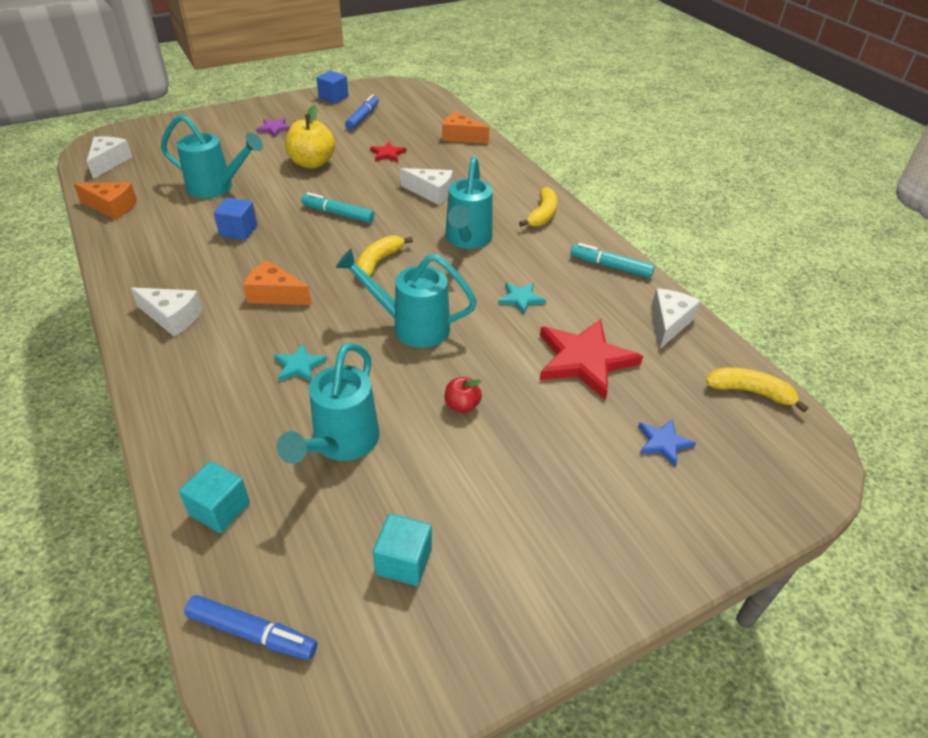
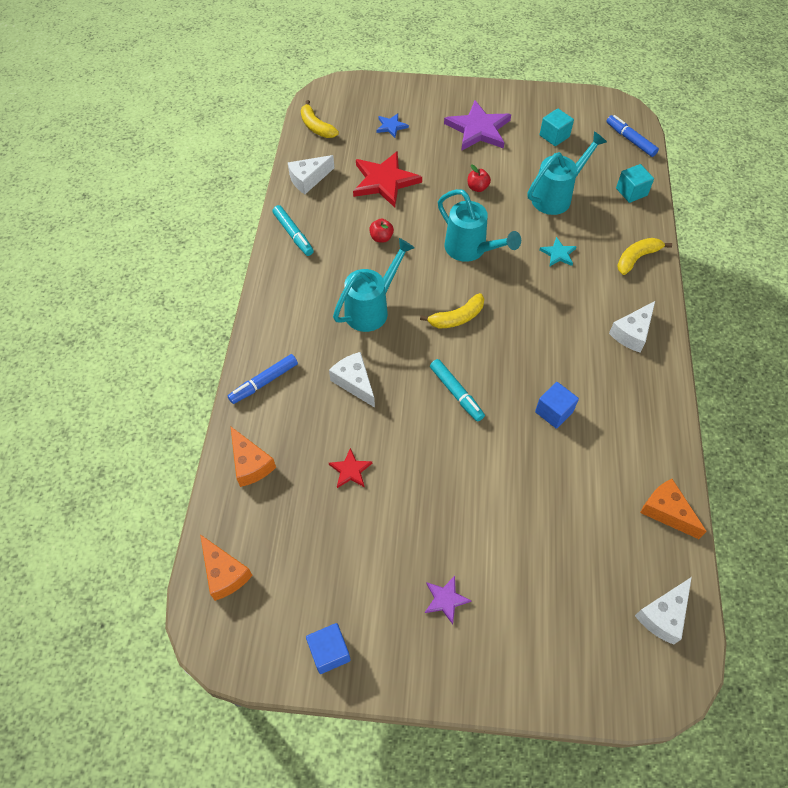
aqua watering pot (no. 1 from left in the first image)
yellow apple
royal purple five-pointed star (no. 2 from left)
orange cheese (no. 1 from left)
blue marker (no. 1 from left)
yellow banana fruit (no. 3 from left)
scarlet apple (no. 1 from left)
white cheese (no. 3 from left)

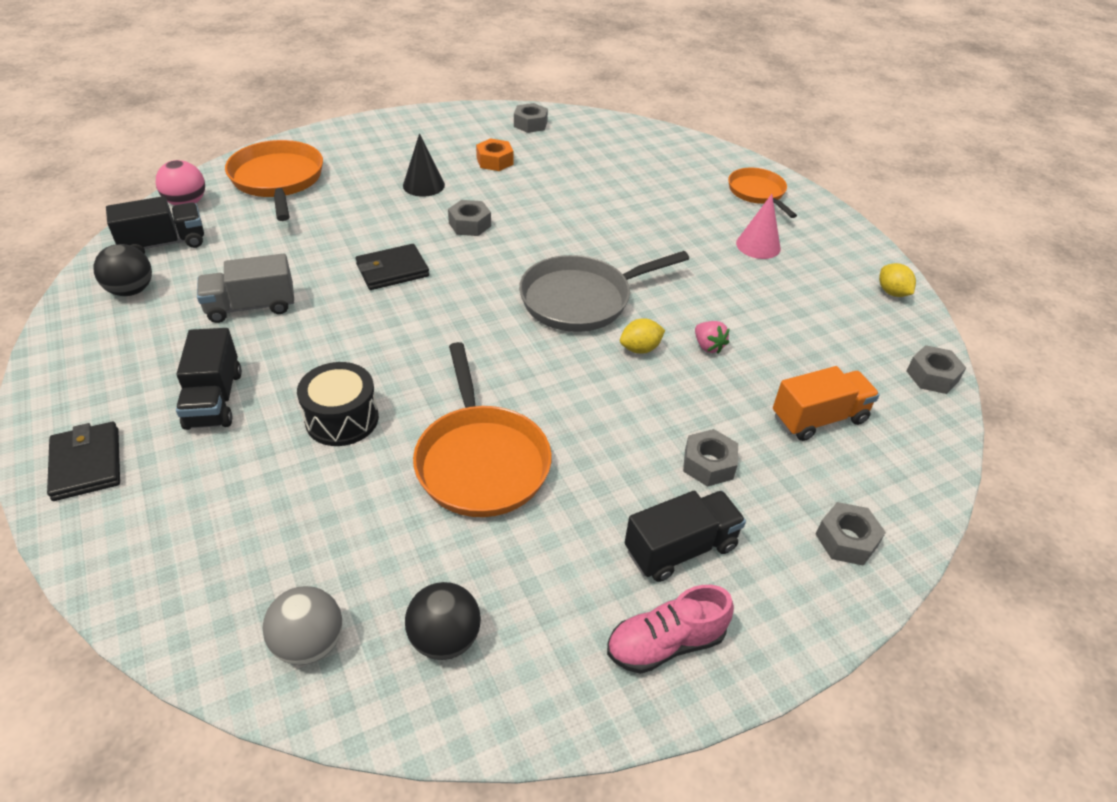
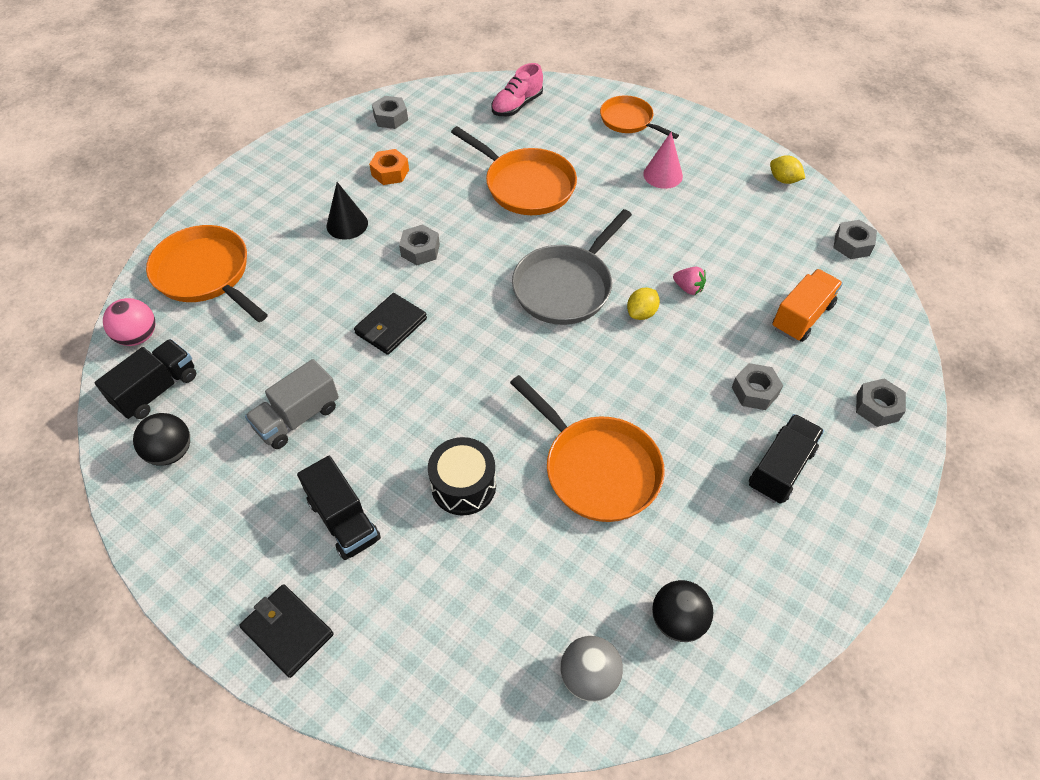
orange pan (no. 2 from left)
pink sneaker

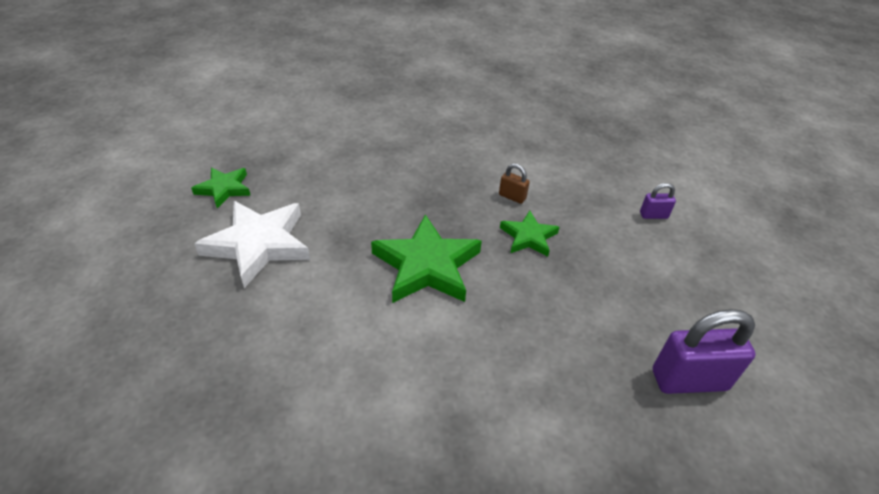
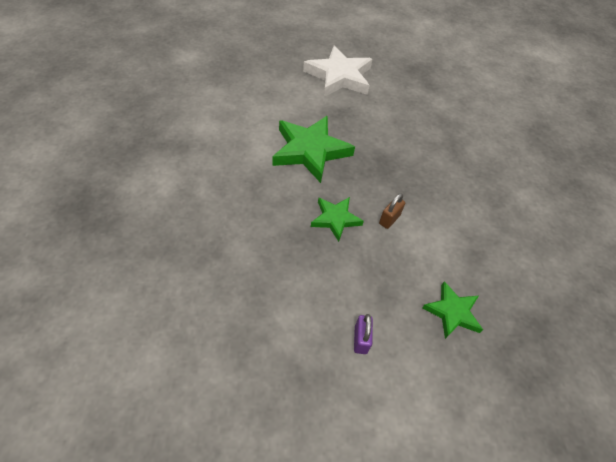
royal purple lock (no. 2 from left in the first image)
emerald five-pointed star (no. 3 from left)

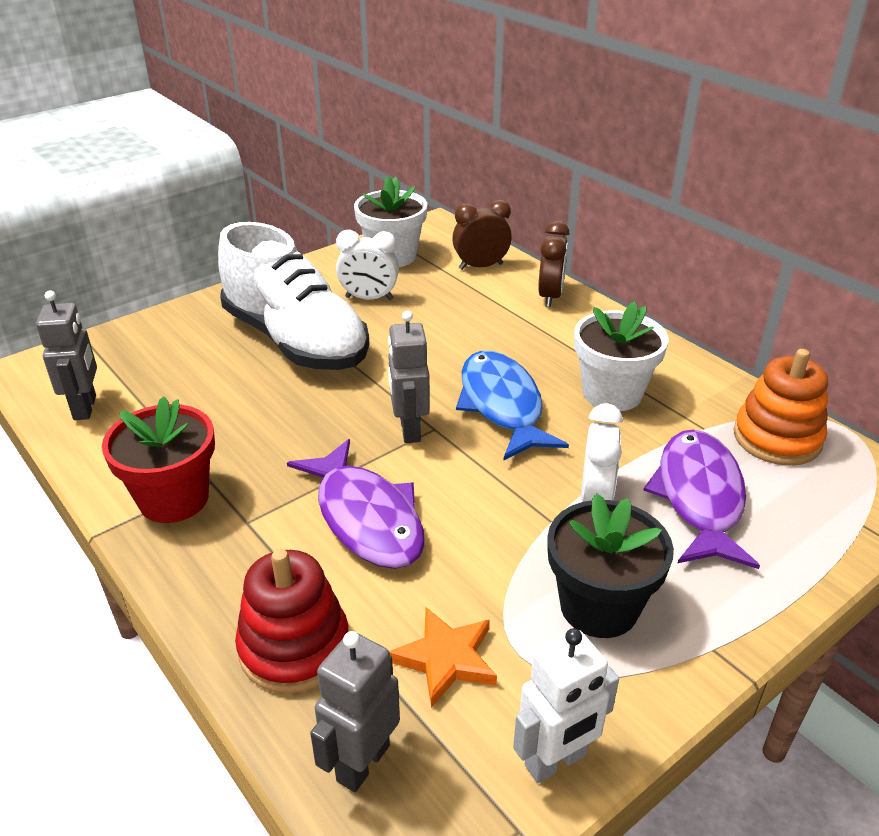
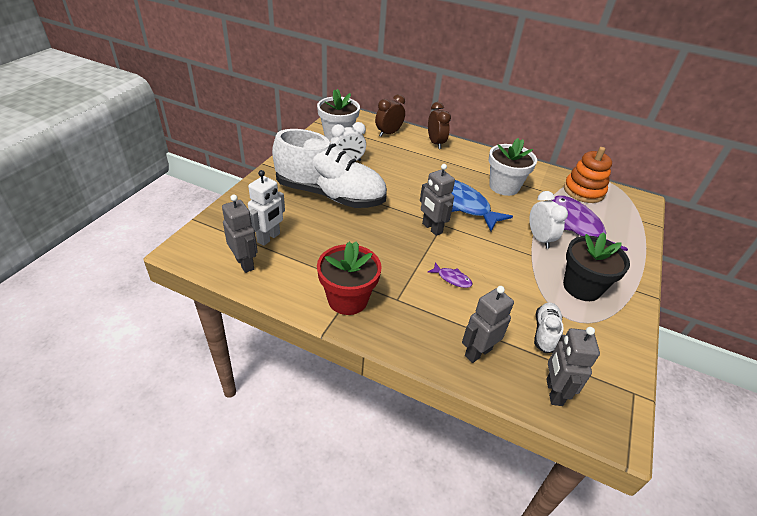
white robot
gray robot (no. 3 from left)
white sneaker (no. 2 from left)
royal purple fish (no. 1 from left)

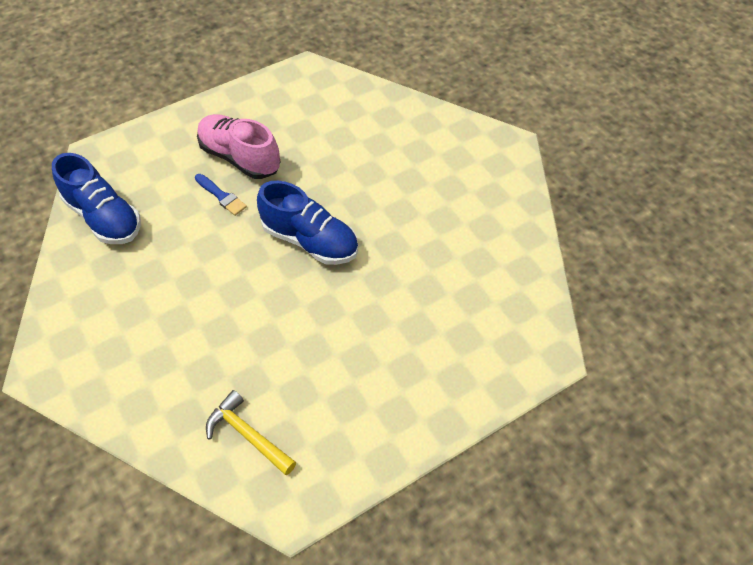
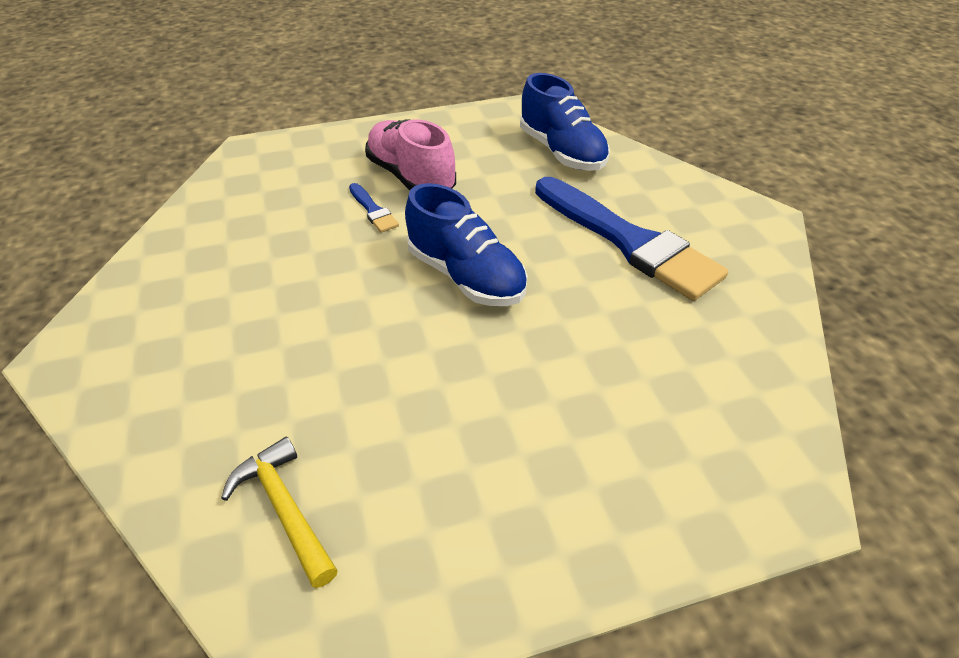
blue paintbrush (no. 2 from left)
blue sneaker (no. 2 from left)

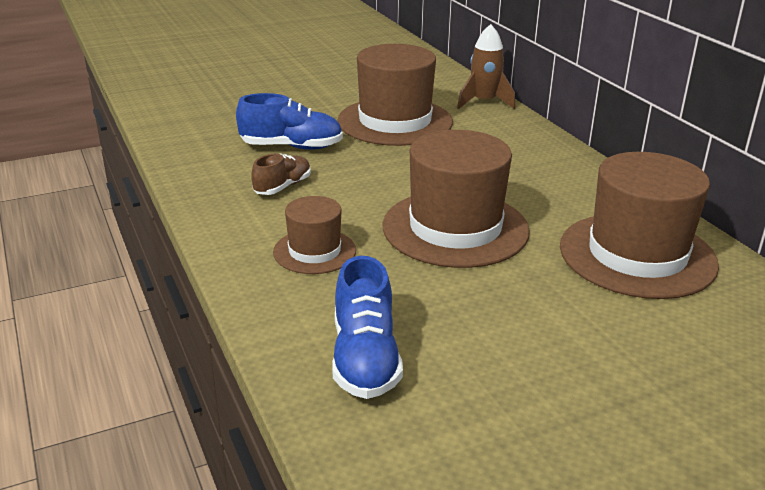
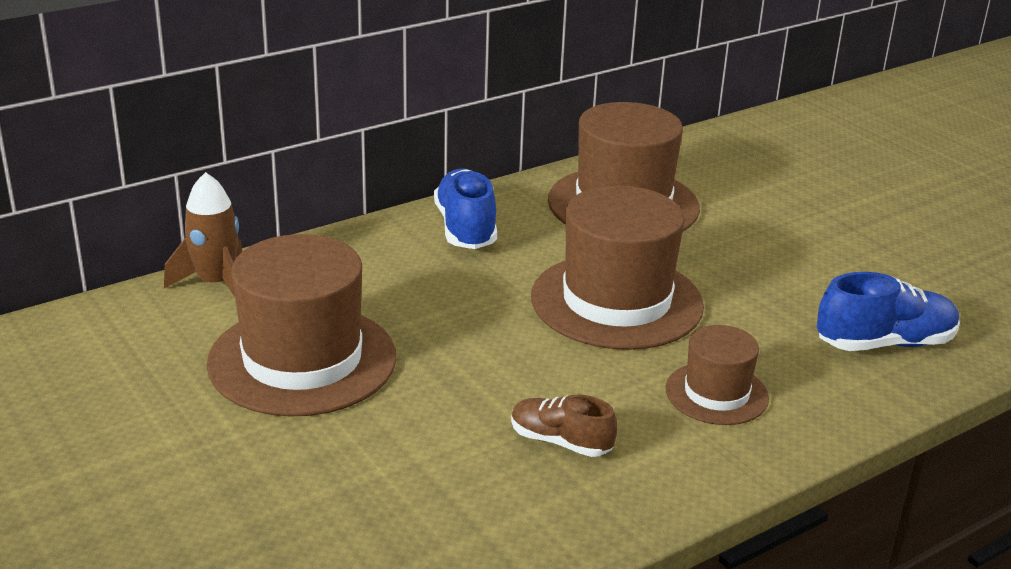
blue sneaker (no. 1 from left)

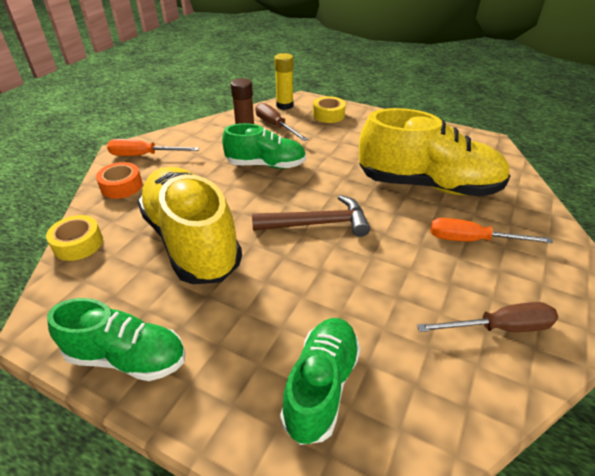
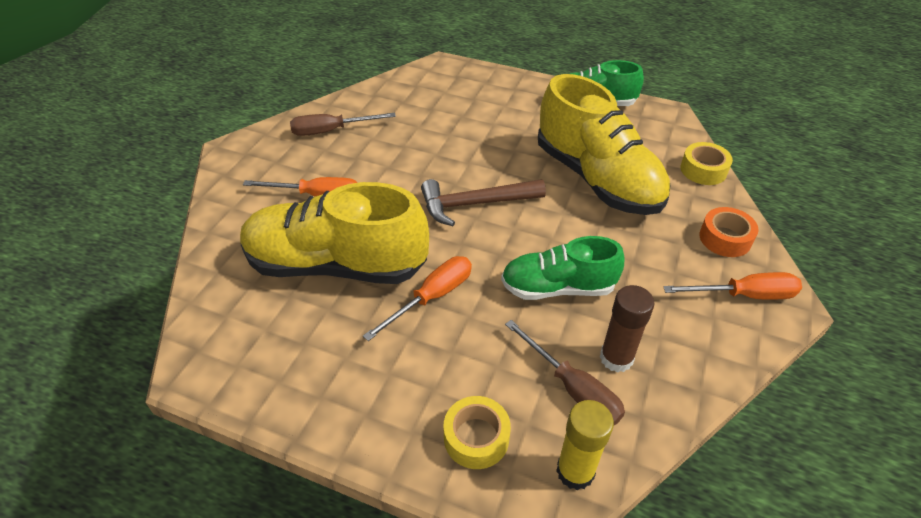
emerald sneaker (no. 3 from left in the first image)
orange screwdriver (no. 2 from left)

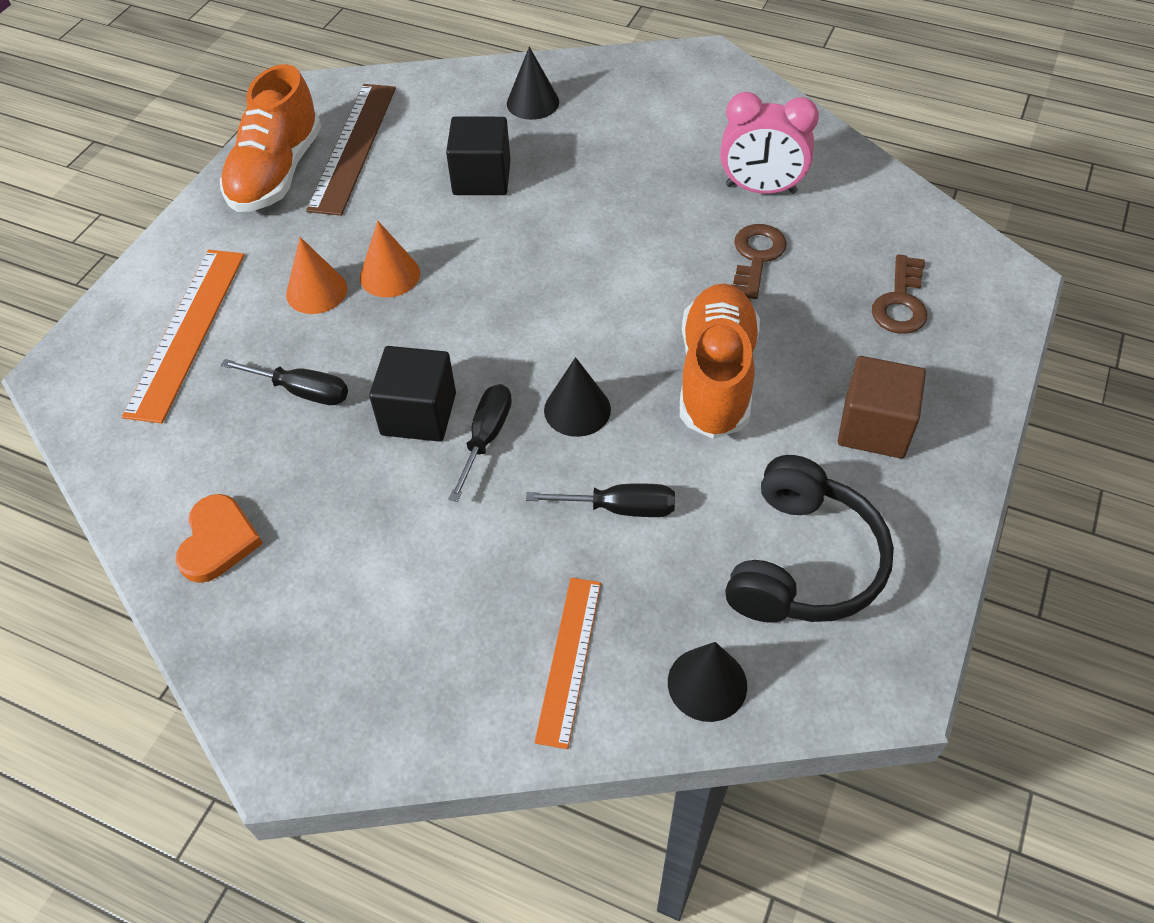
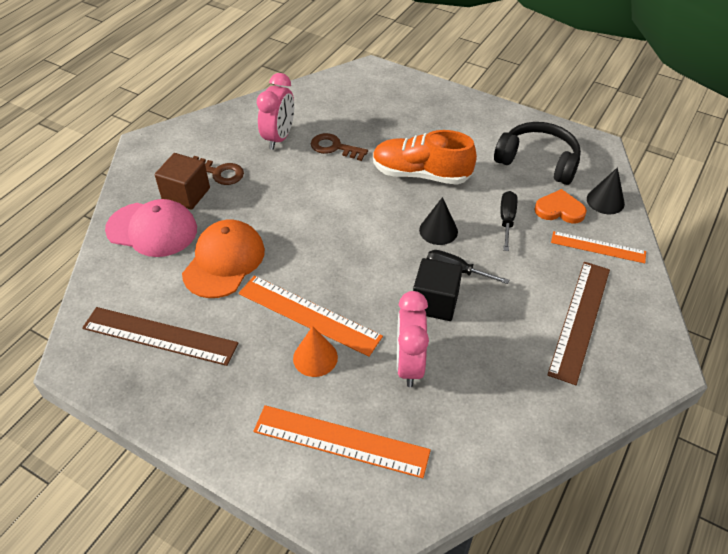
orange sneaker (no. 1 from left in the first image)
dark brown straightedge (no. 2 from left)
orange love heart
dark brown solid cube
dark brown latchkey (no. 1 from left)
pink clock (no. 2 from left)
orange straightedge (no. 1 from left)
orange cap
pink cap

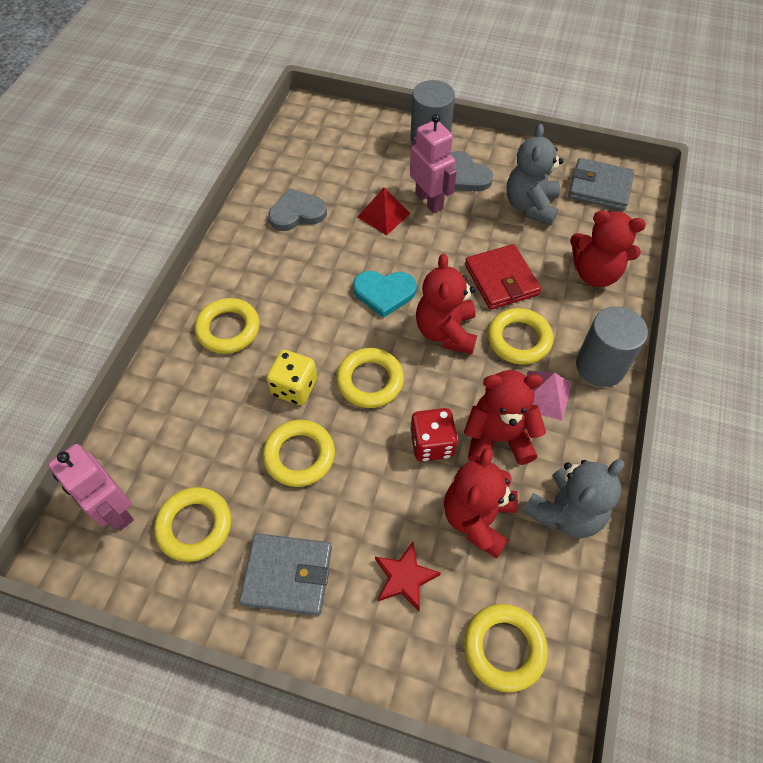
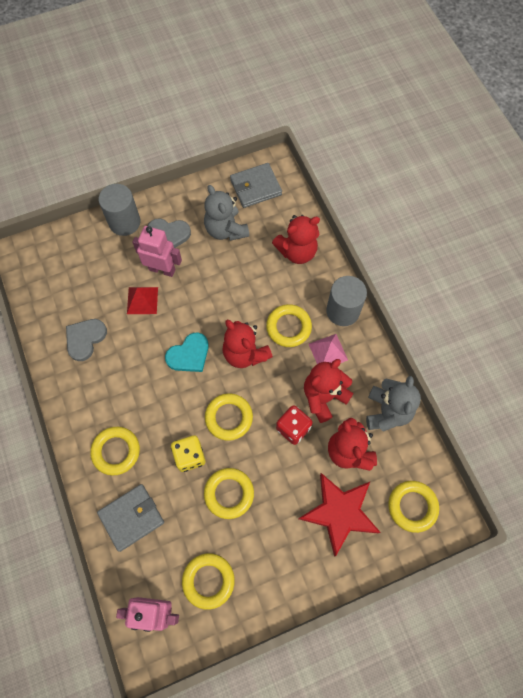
scarlet wallet
gray wallet (no. 1 from left)
scarlet five-pointed star

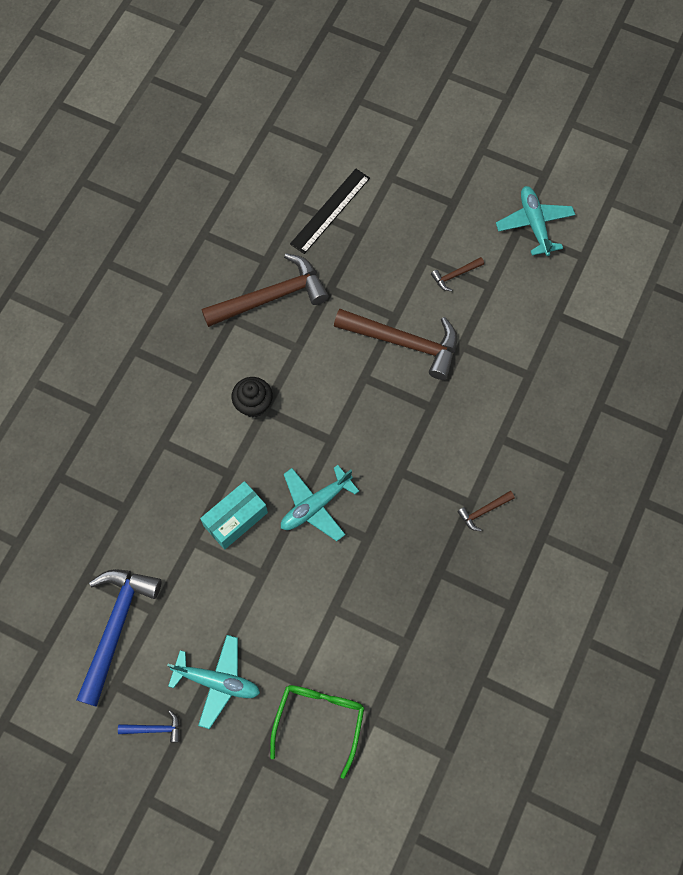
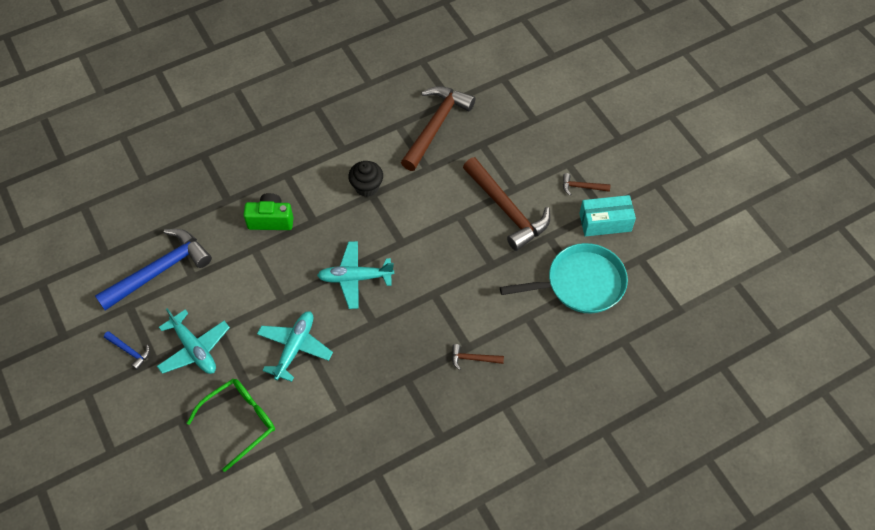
jet-black straightedge
emerald compact camera
aqua pan
aqua package
aqua toy plane (no. 2 from left)
dark brown claw hammer (no. 1 from left)

